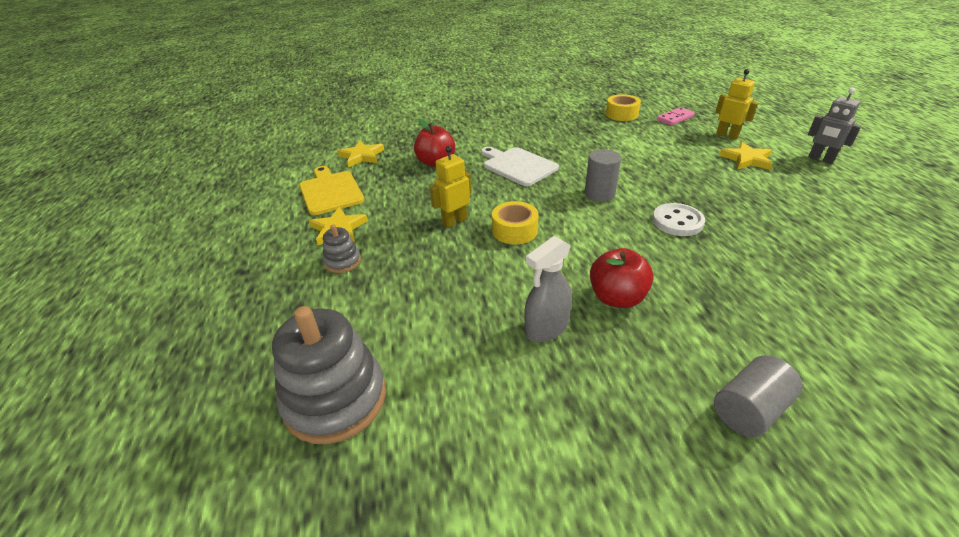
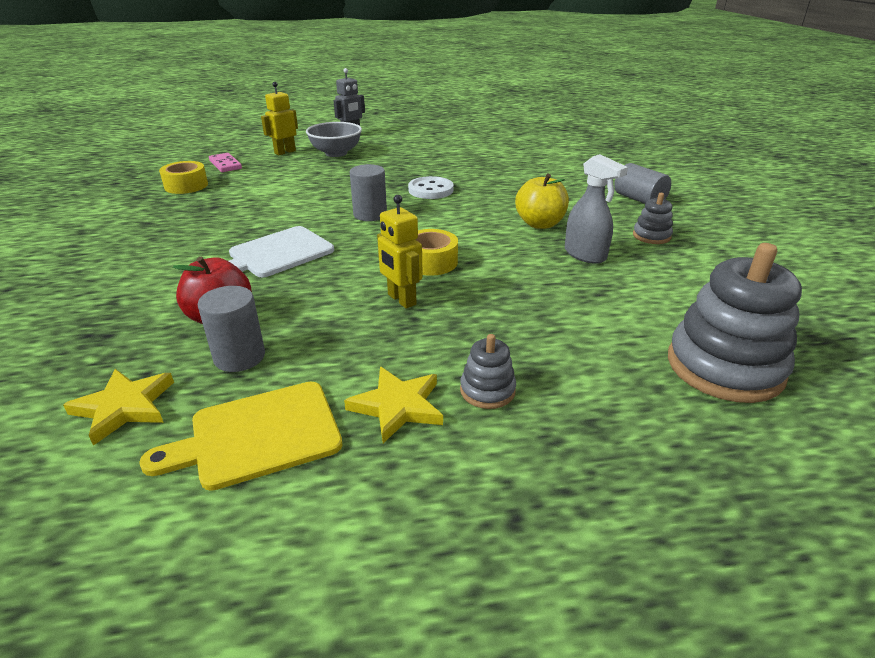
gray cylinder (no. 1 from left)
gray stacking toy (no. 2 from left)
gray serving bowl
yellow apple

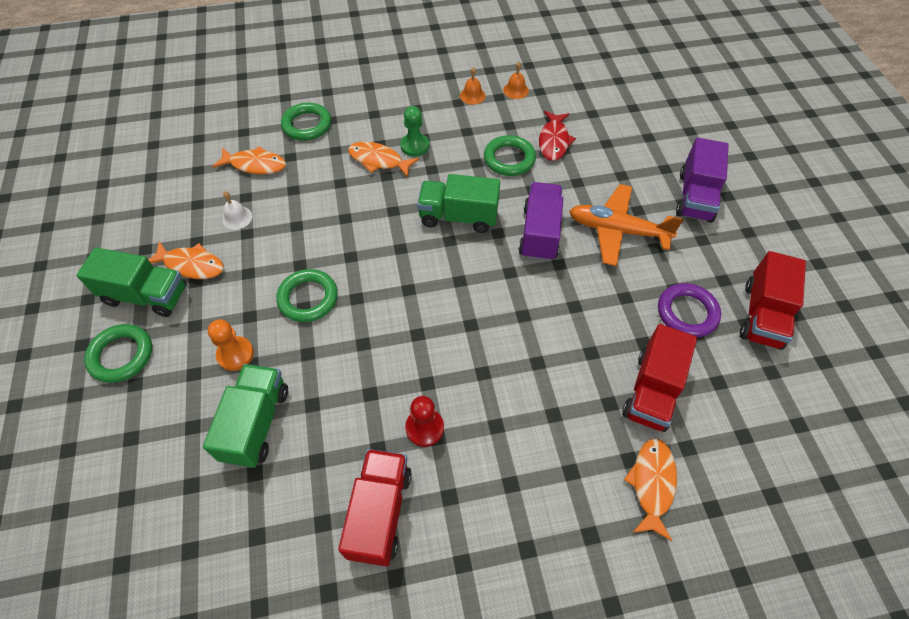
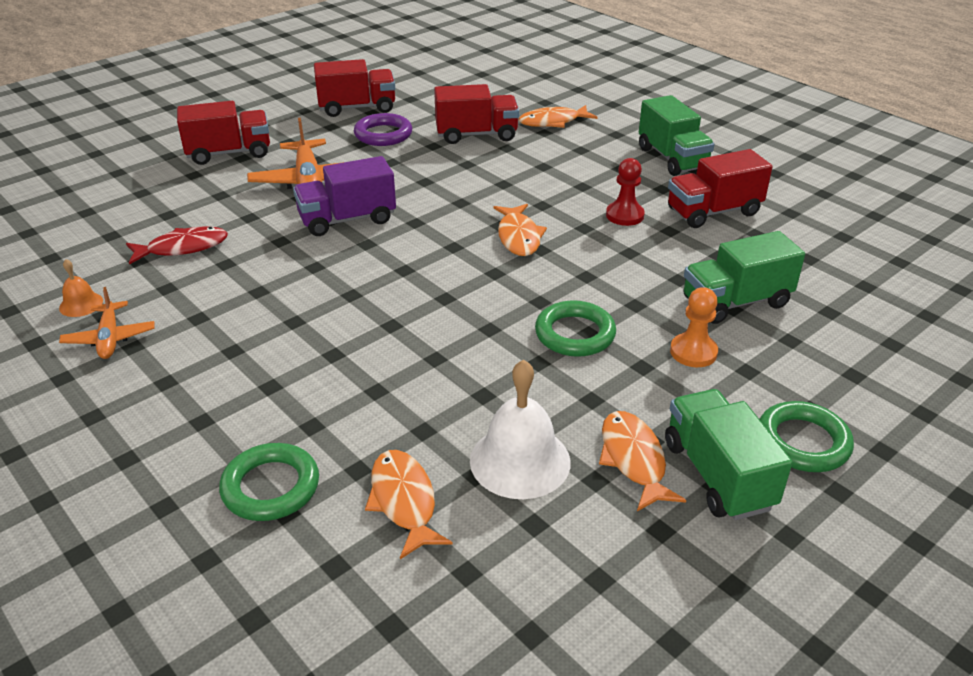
emerald game pawn
emerald ring (no. 4 from left in the first image)
orange fish (no. 2 from left)
emerald truck (no. 1 from left)
orange toy plane (no. 1 from left)
scarlet truck (no. 1 from left)
white bell

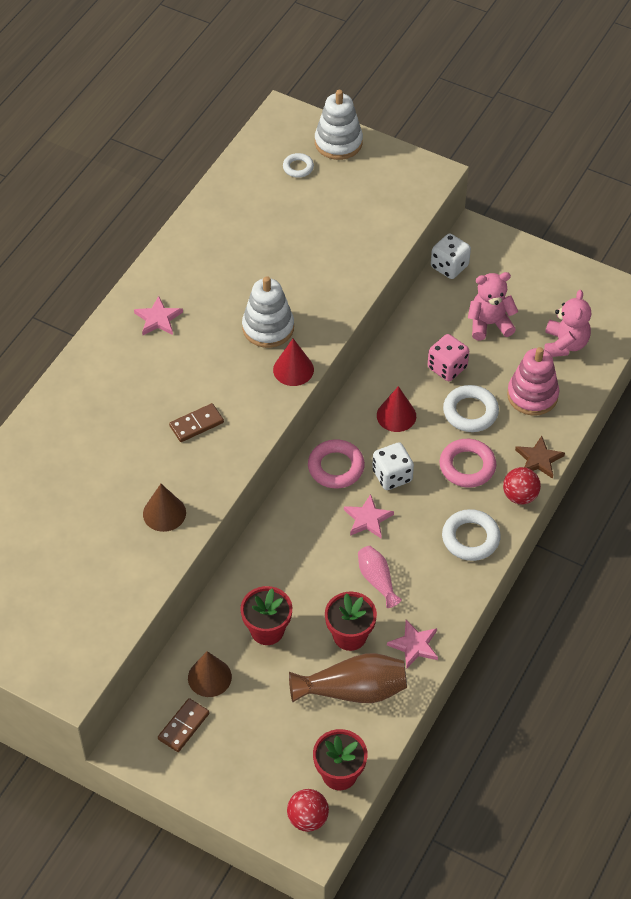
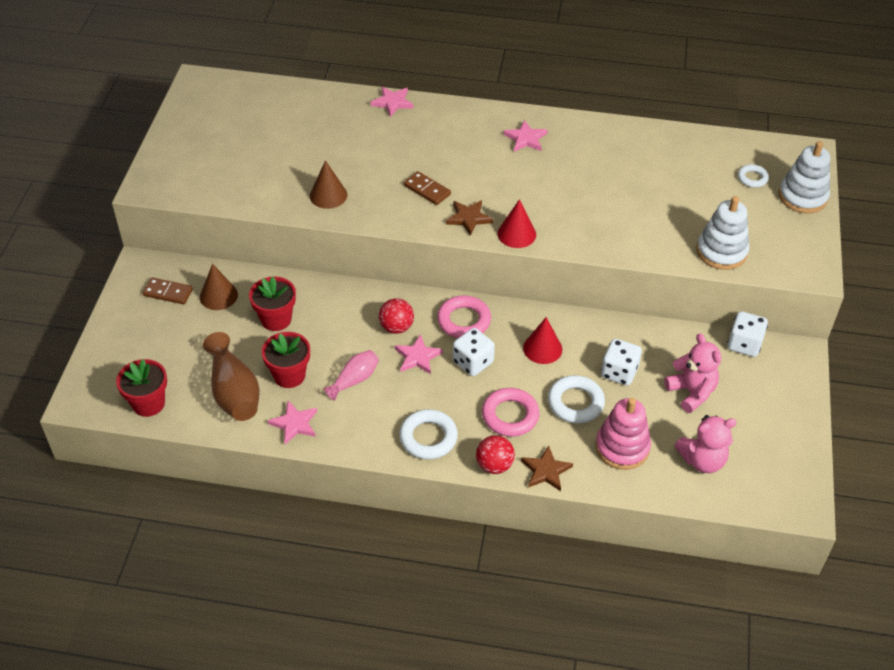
pink five-pointed star (no. 2 from left)
dark brown five-pointed star (no. 1 from left)
white stacking toy (no. 1 from left)
scarlet ball (no. 1 from left)
white dice (no. 2 from left)

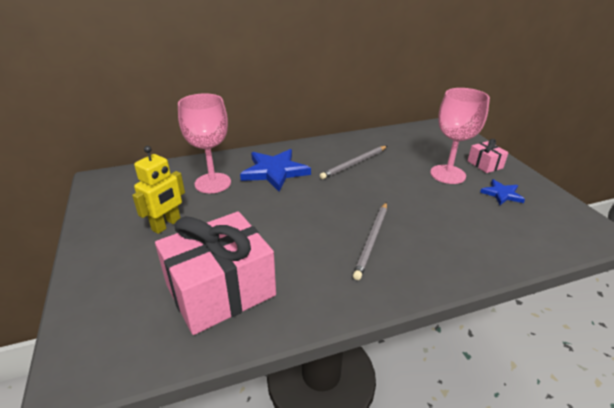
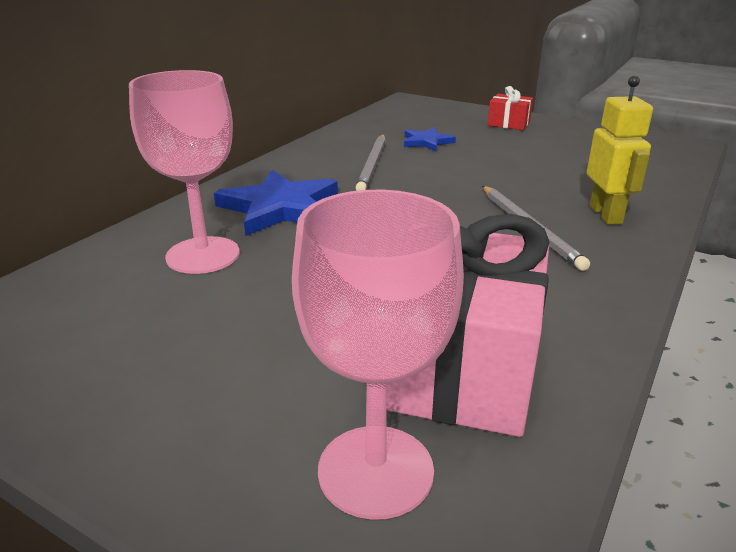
yellow robot
pink wine glass (no. 2 from left)
blue five-pointed star (no. 2 from left)
scarlet gift

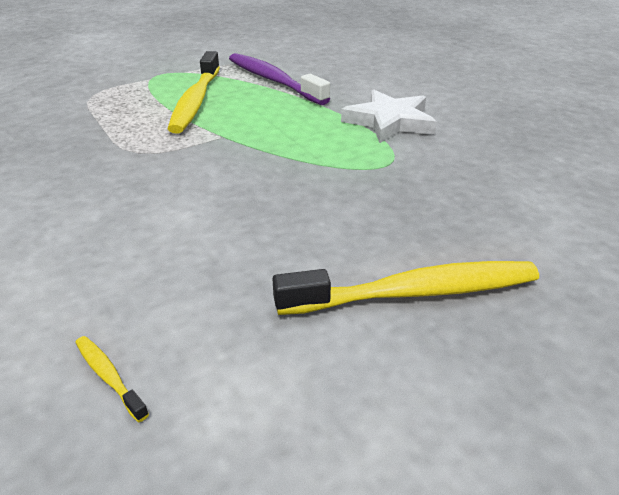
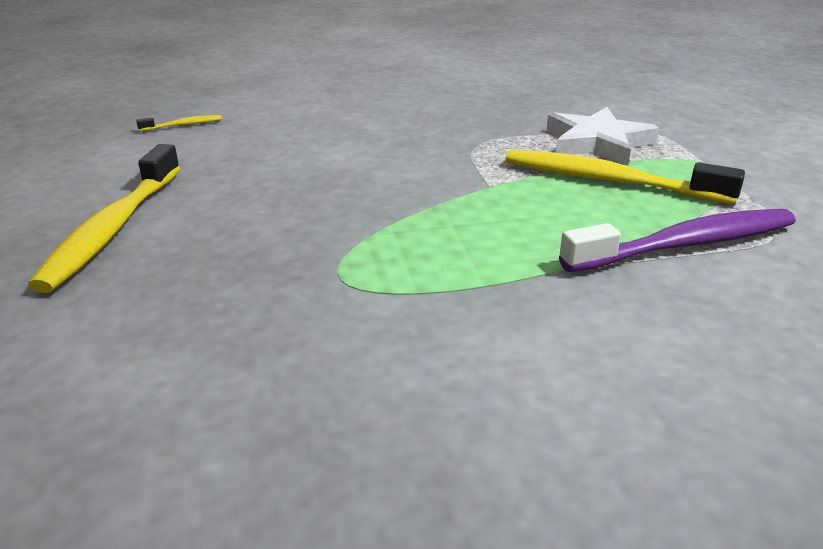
white five-pointed star

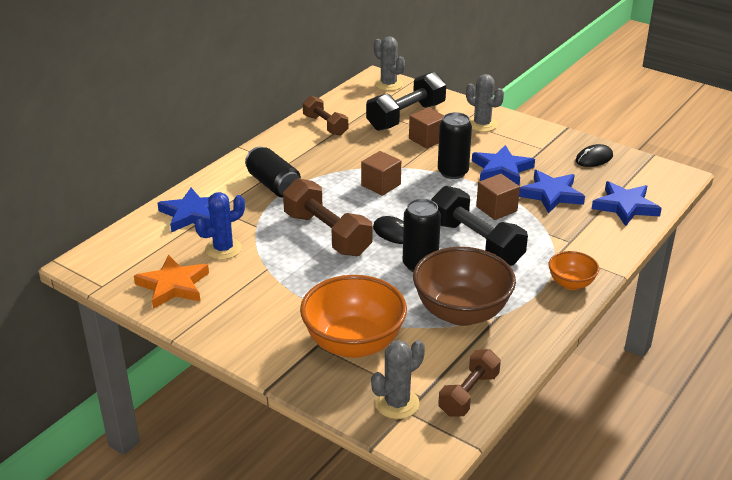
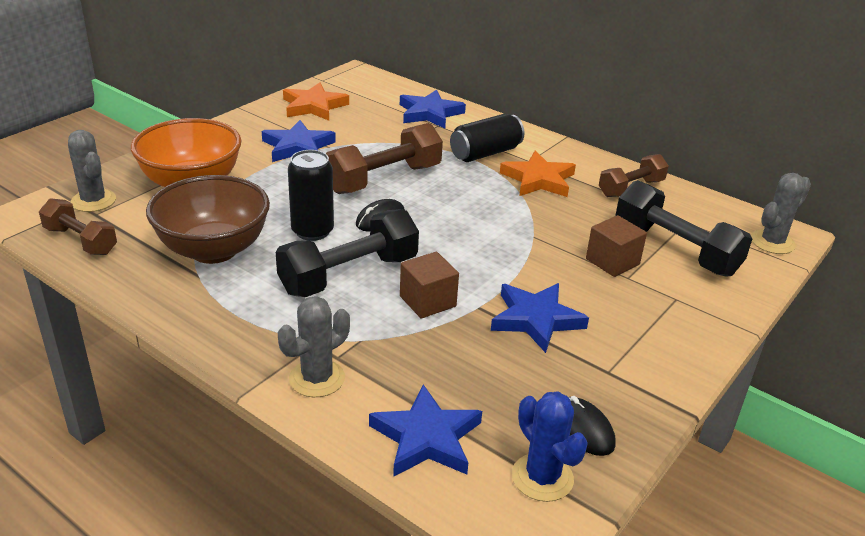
dark brown solid cube (no. 1 from left in the first image)
jet-black tin (no. 3 from left in the first image)
orange serving bowl (no. 2 from left in the first image)
orange five-pointed star (no. 2 from left)
blue cactus
gray cactus (no. 2 from left)
blue five-pointed star (no. 1 from left)

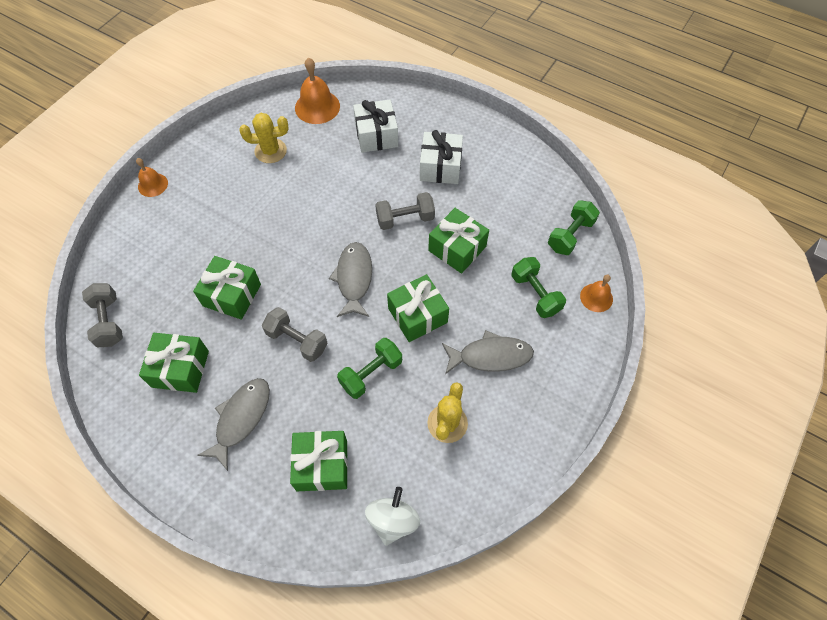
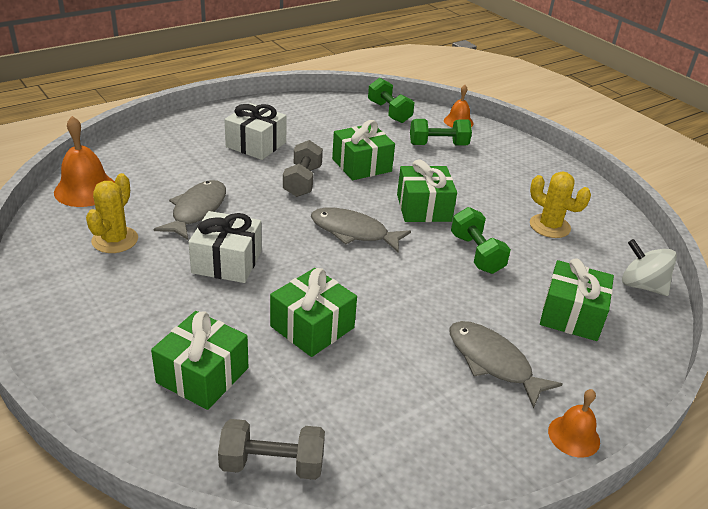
gray hand weight (no. 2 from left in the first image)
orange bell (no. 3 from left)
emerald gift (no. 1 from left)
white gift (no. 1 from left)
gray fish (no. 1 from left)

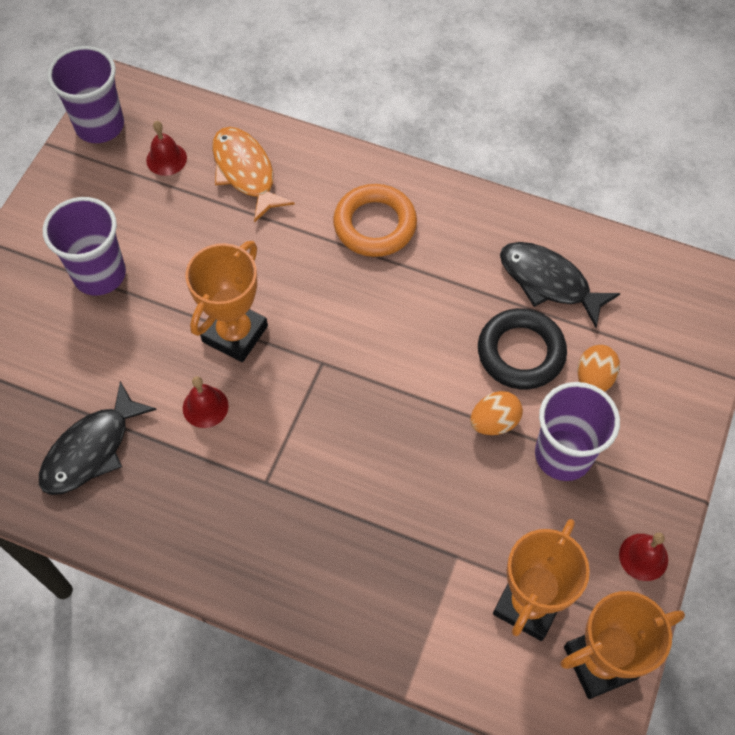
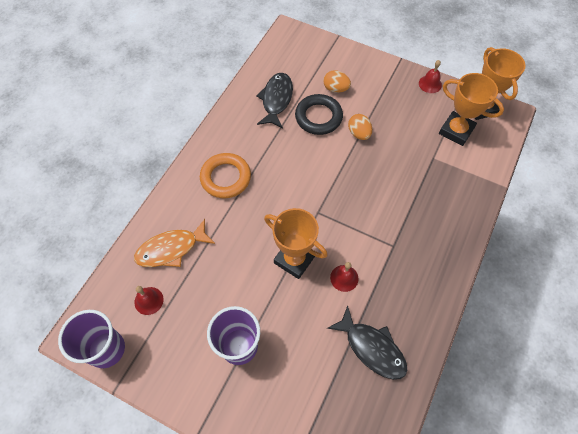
royal purple beaker (no. 3 from left in the first image)
jet-black fish (no. 1 from left)

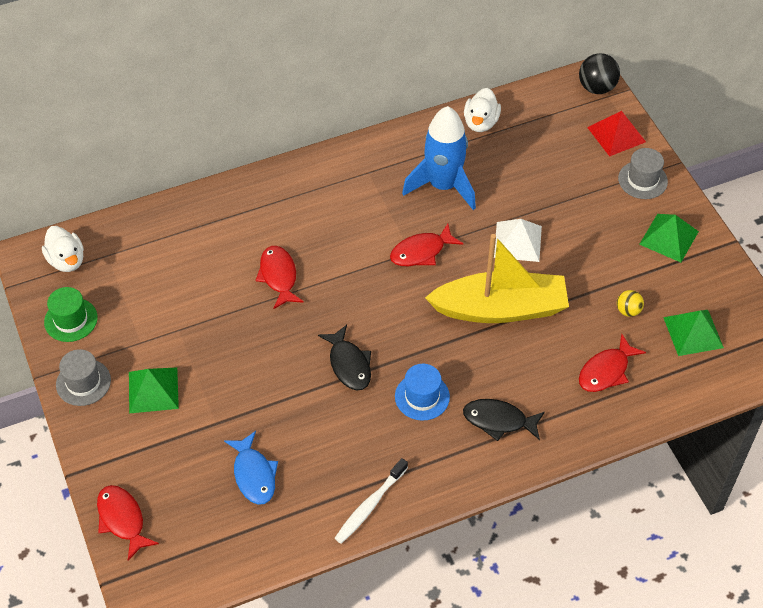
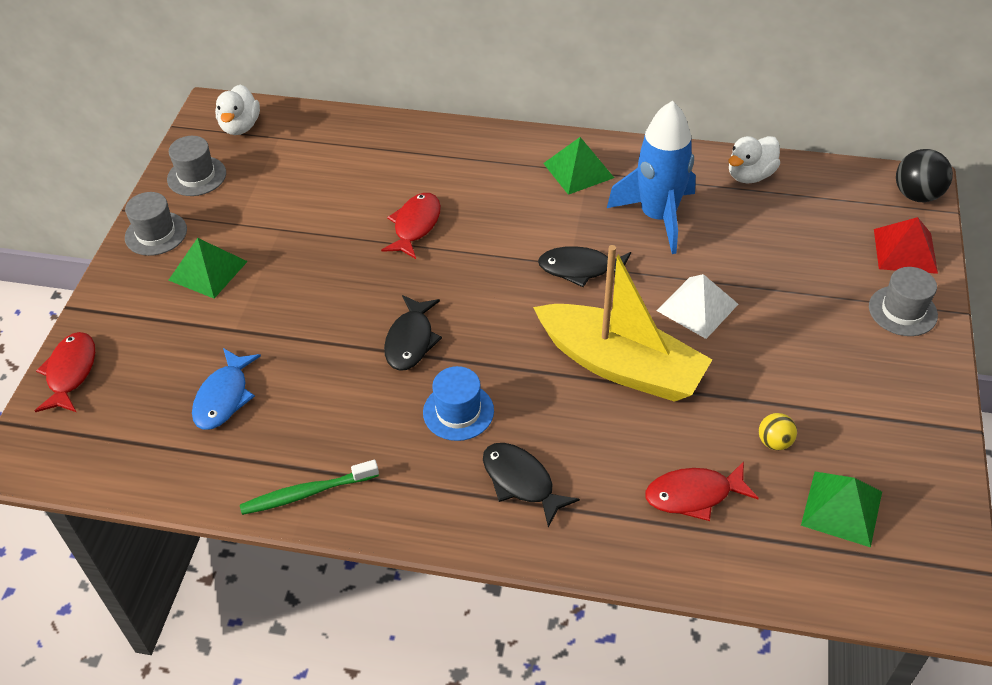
emerald pyramid shape (no. 2 from left)
gray tall hat (no. 2 from left)
emerald tooth brush
jet-black fish (no. 3 from left)

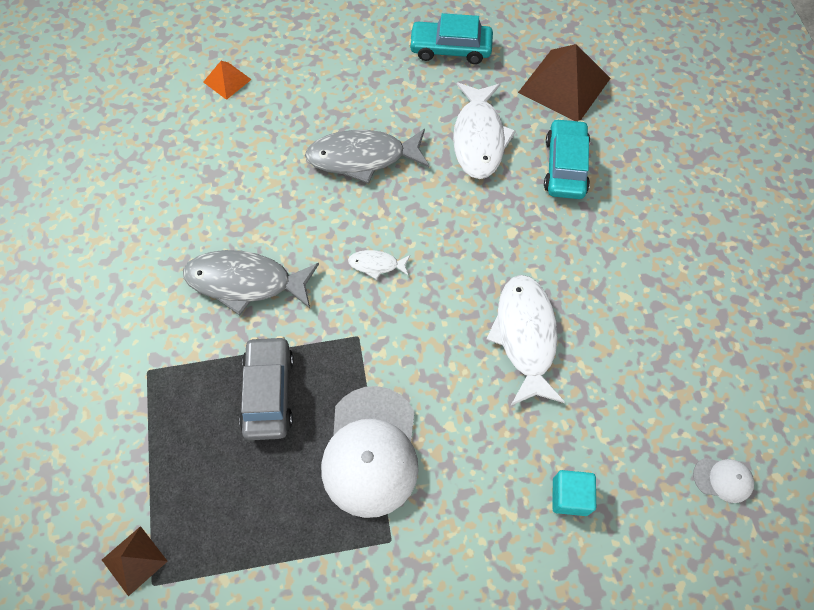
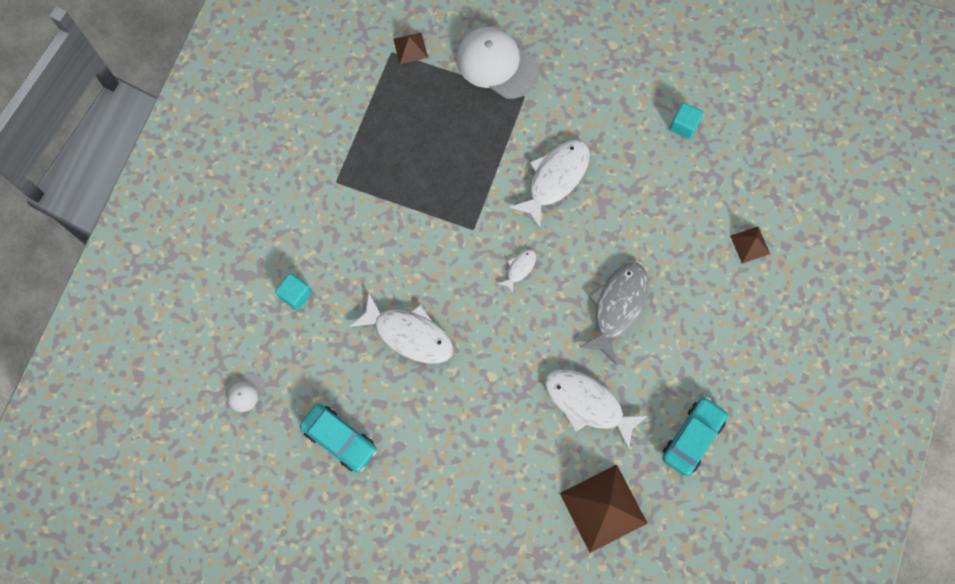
gray toy car
aqua solid cube (no. 2 from left)
white cap (no. 2 from left)
aqua toy car (no. 1 from left)
white fish (no. 3 from left)
dark brown pyramid shape (no. 3 from left)

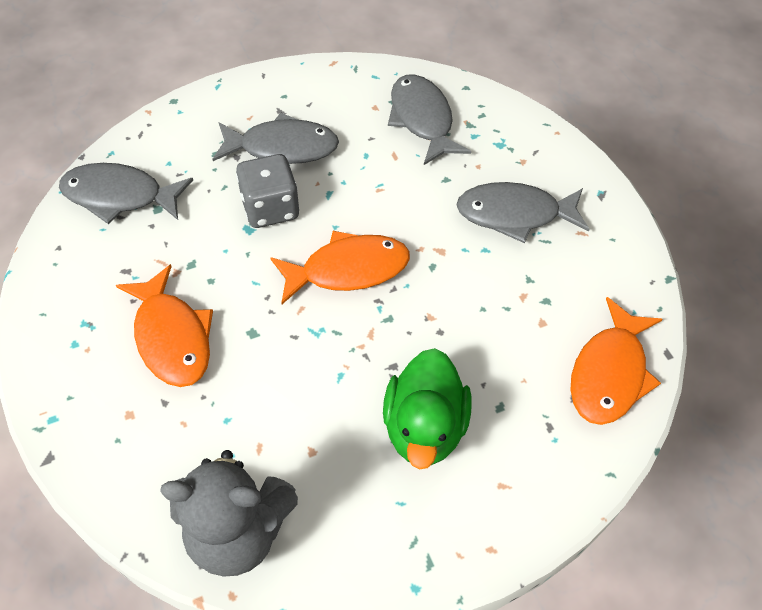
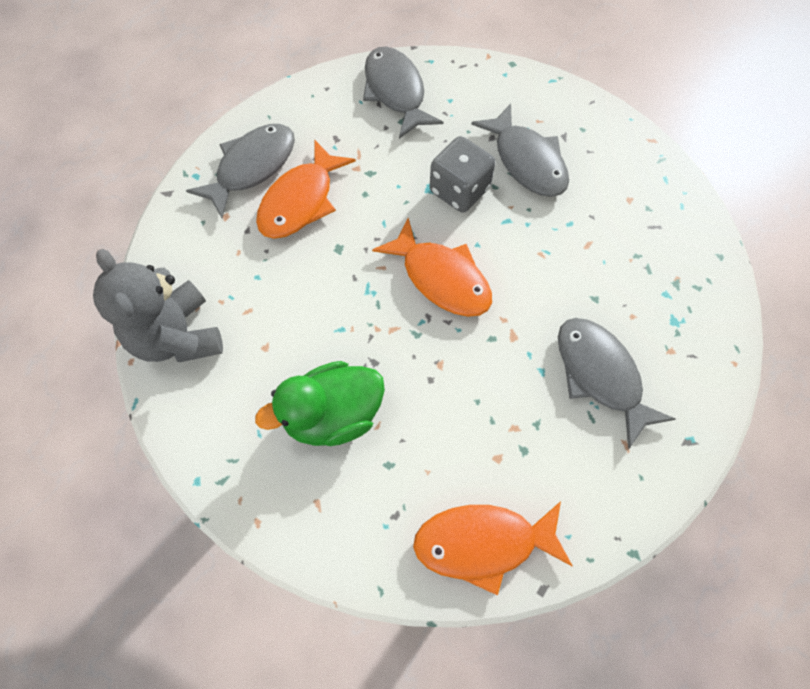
gray fish (no. 1 from left)

